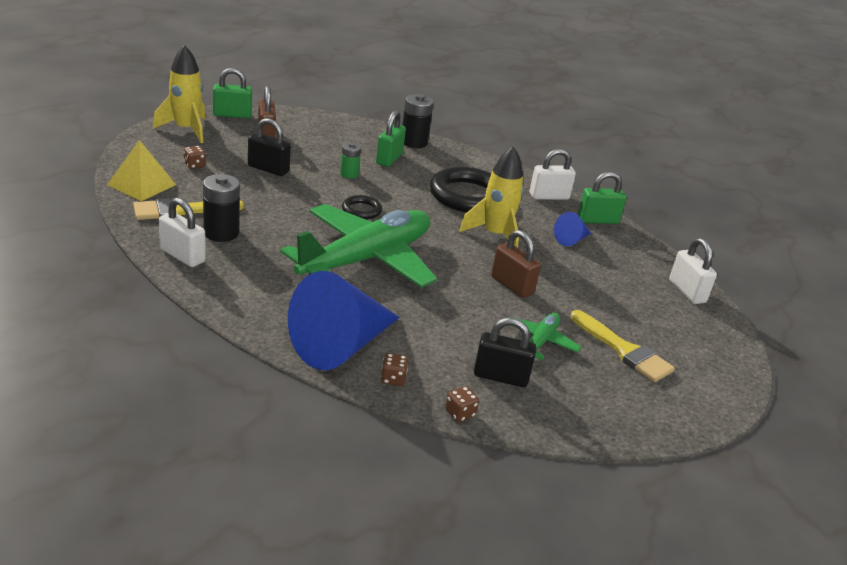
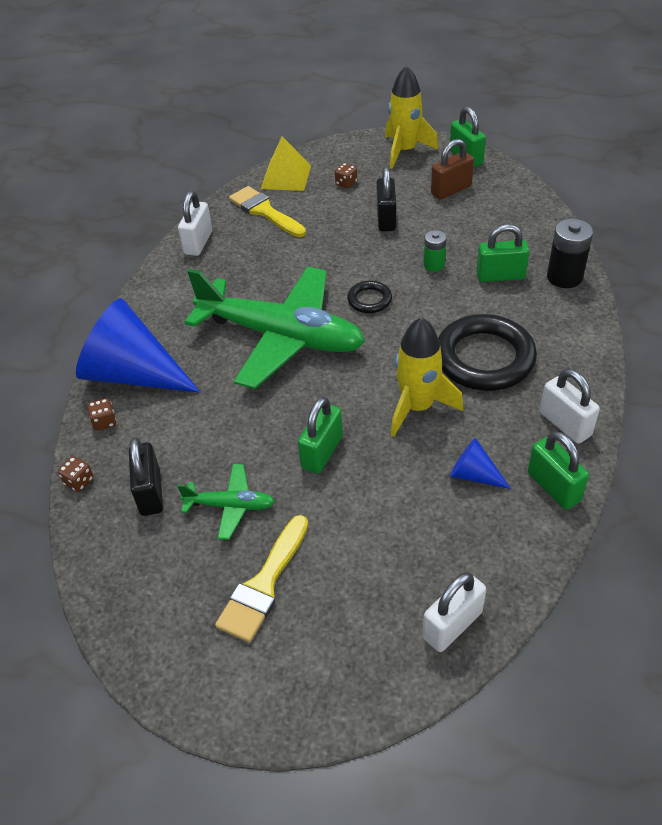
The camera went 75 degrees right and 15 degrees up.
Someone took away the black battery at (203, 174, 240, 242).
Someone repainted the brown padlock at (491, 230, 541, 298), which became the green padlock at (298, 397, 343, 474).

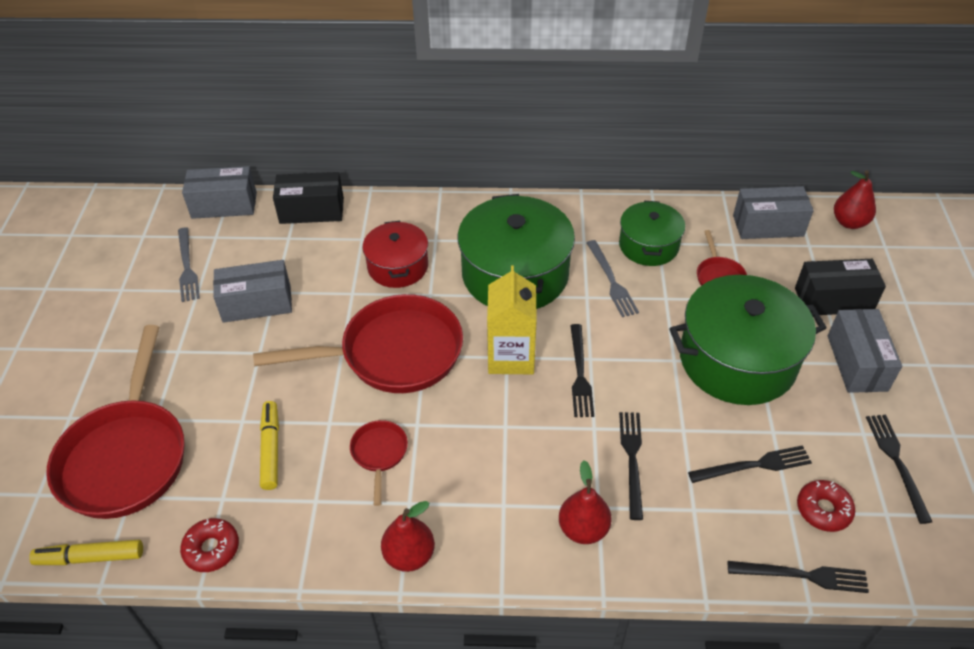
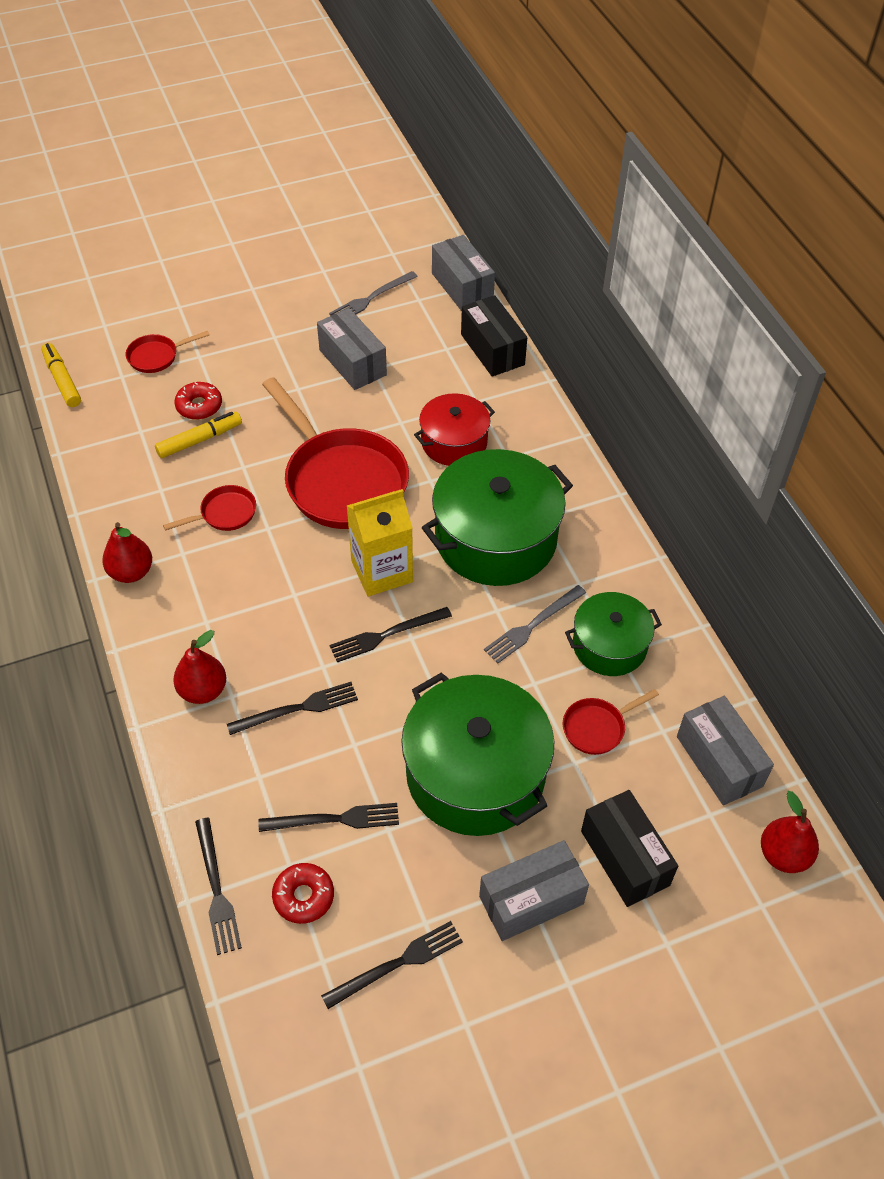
The camera went 65 degrees right and 5 degrees up.
Someone scaled the red pan at (46, 325, 185, 519) by 0.44.
Someone carried the red donut from (180, 518, 239, 572) to (174, 382, 222, 420).
Someone rotated the black fork at (688, 445, 812, 483) by 60 degrees counterclockwise.

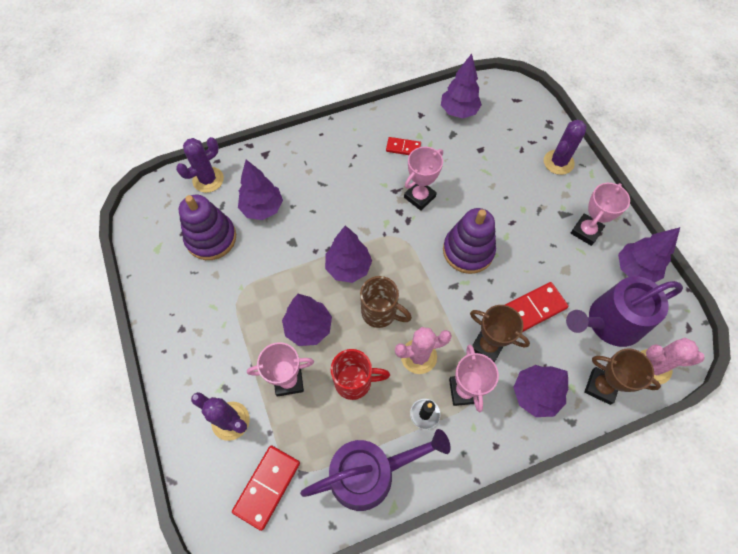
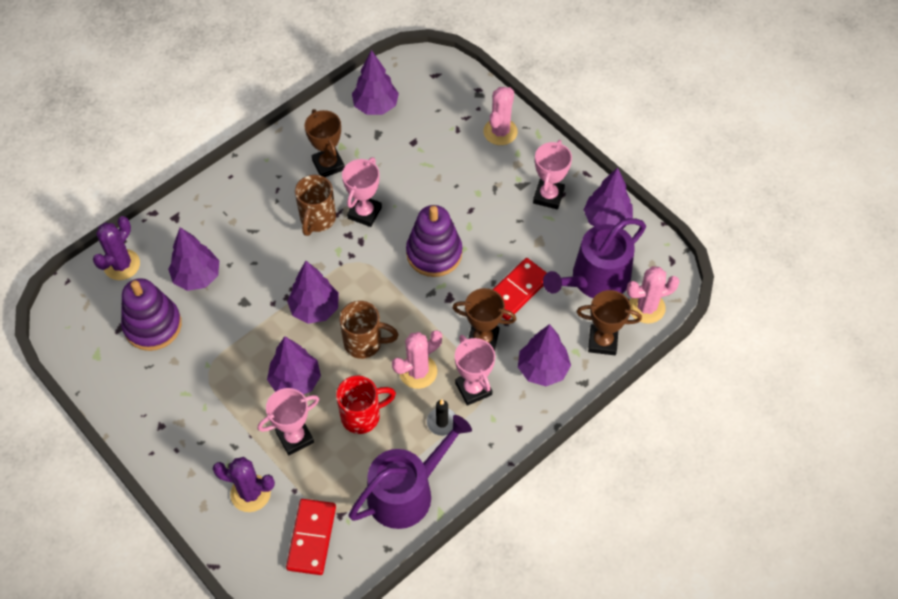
The camera went 20 degrees left and 5 degrees down.
Someone swapped the red domino at (386, 137, 421, 155) for the brown trophy at (305, 109, 345, 177).
Someone repainted the purple cactus at (544, 120, 587, 175), which became the pink cactus at (483, 87, 518, 145).
Someone put down the brown mug at (295, 175, 336, 236).

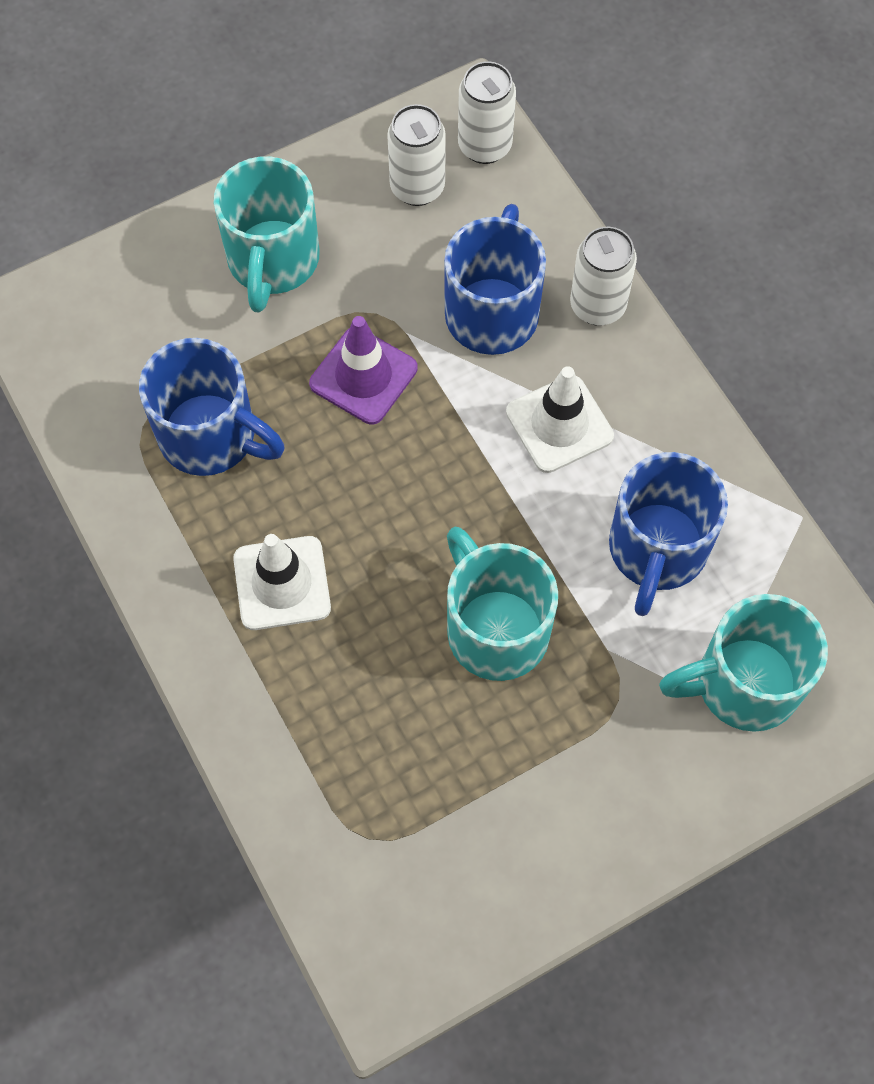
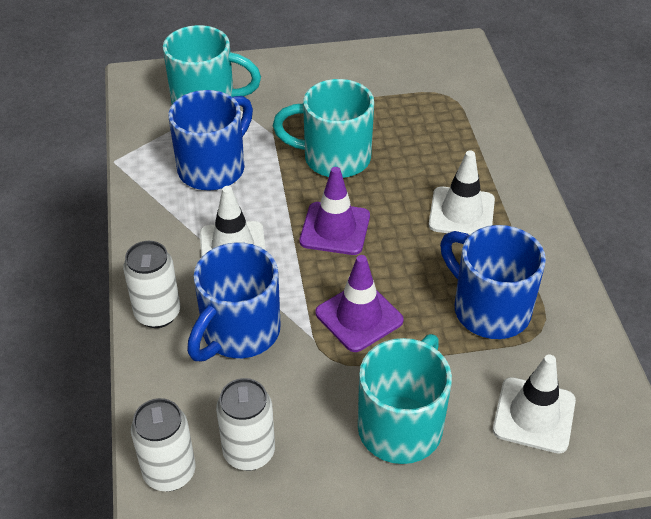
The camera went 160 degrees left and 20 degrees down.
Someone rotated the turquoise mug at (447, 527, 558, 681) by 105 degrees clockwise.
Someone put down the purple traffic cone at (300, 167, 370, 255).
Someone put down the white traffic cone at (493, 354, 576, 454).

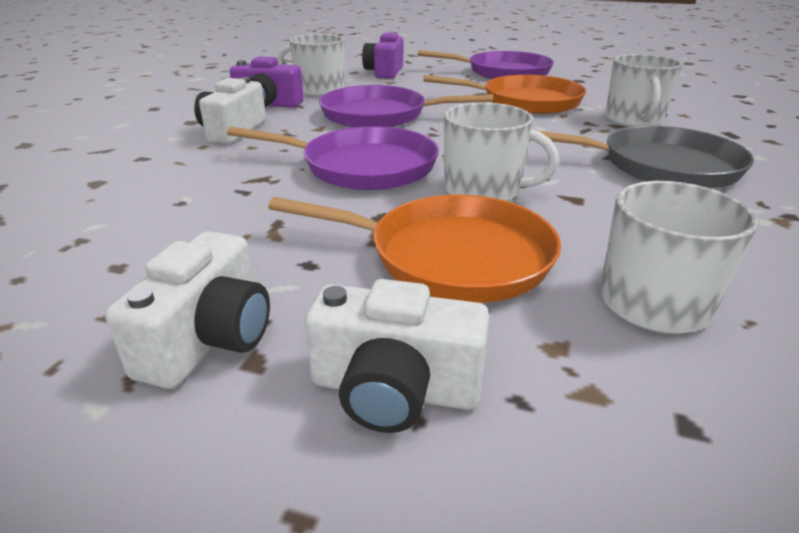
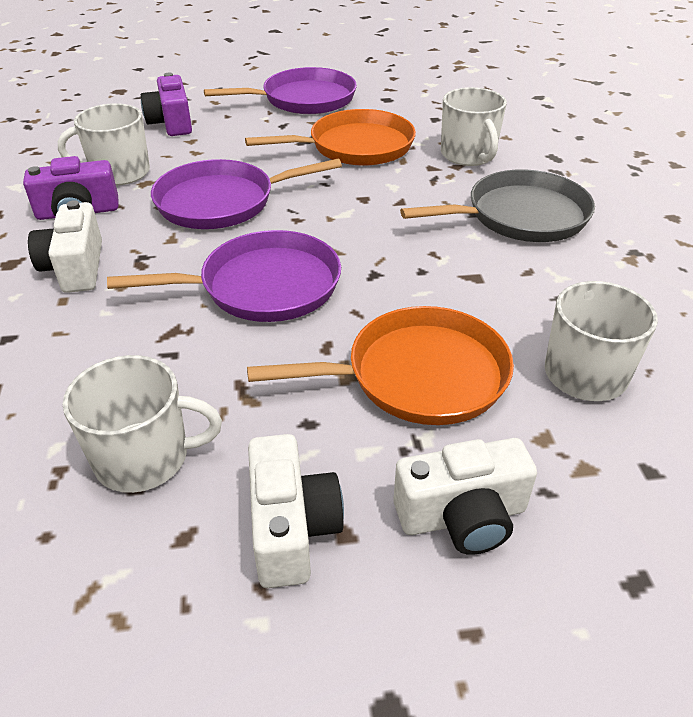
The camera went 25 degrees left and 10 degrees up.
Someone carried the white mug from (444, 102, 559, 201) to (63, 355, 222, 493).

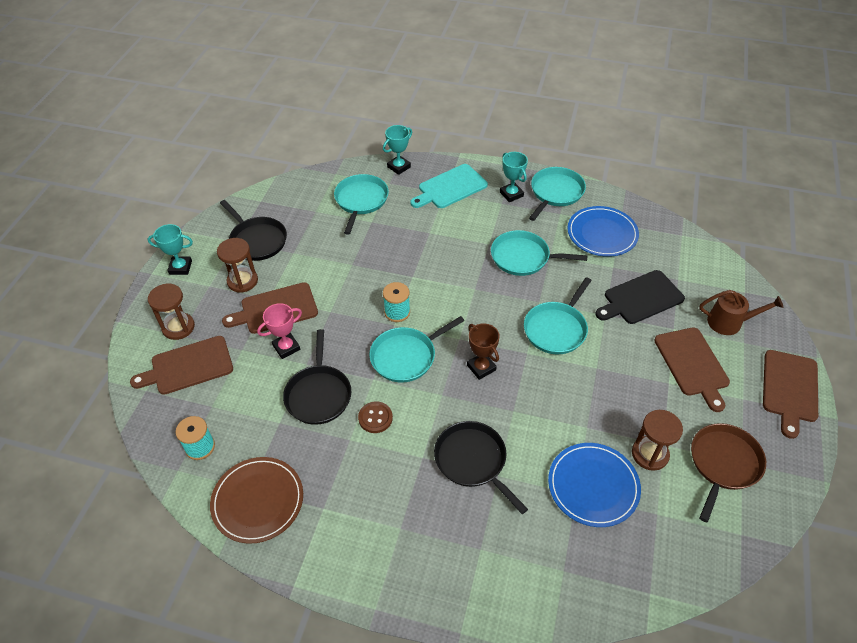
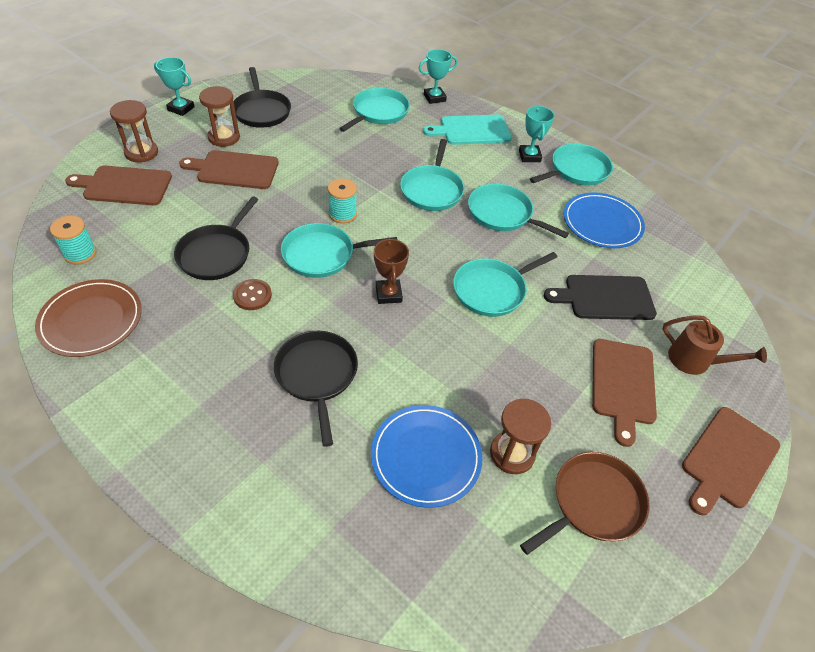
The camera went 20 degrees right and 0 degrees up.
Someone took away the pink trophy at (257, 303, 302, 359).
Someone put down the turquoise pan at (400, 139, 465, 211).

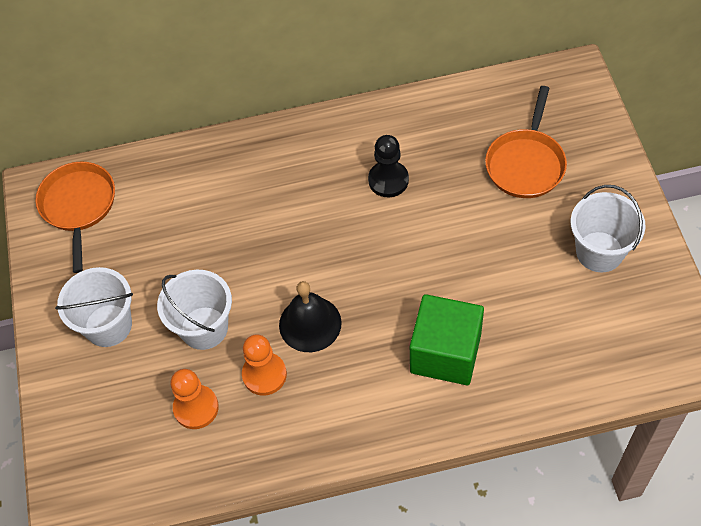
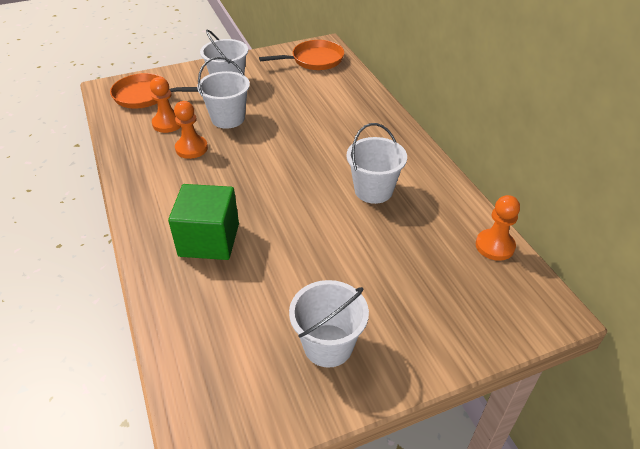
The camera went 75 degrees right and 15 degrees down.
Someone took away the black bell at (279, 281, 342, 352).
Someone swapped the black pawn at (368, 135, 409, 197) for the white bucket at (346, 123, 407, 204).
Someone carried the orange pan from (485, 86, 567, 198) to (110, 73, 198, 109).
Someone put down the orange pawn at (476, 195, 520, 261).

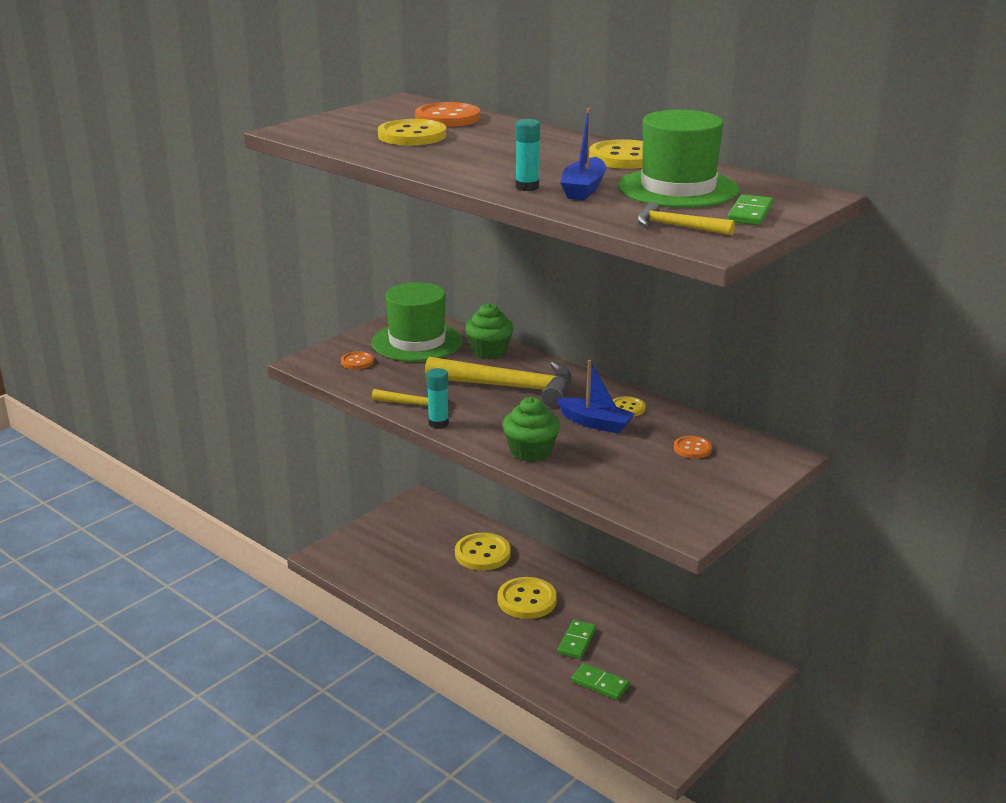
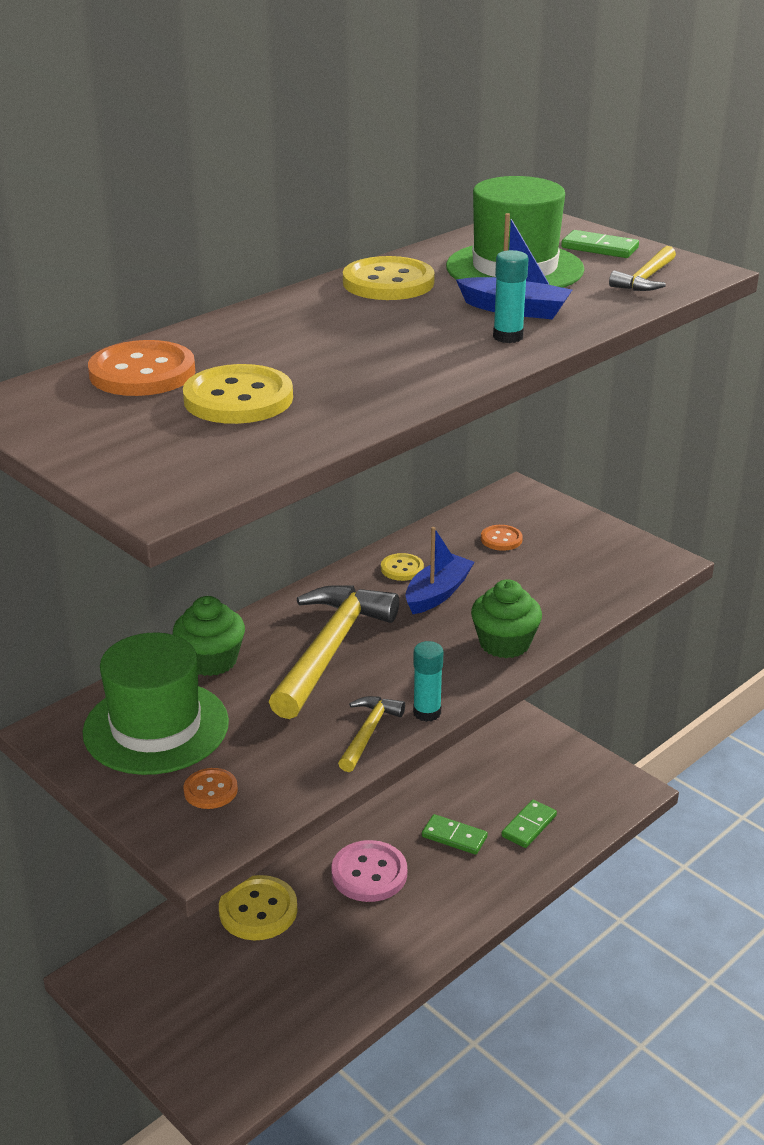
The camera went 85 degrees left and 5 degrees up.
Someone repainted the yellow button at (498, 577, 557, 619), which became the pink button at (331, 840, 407, 902).

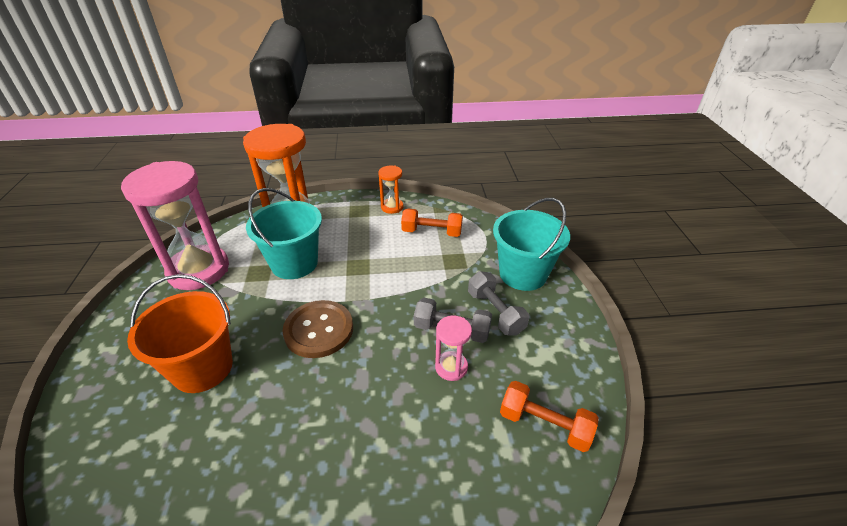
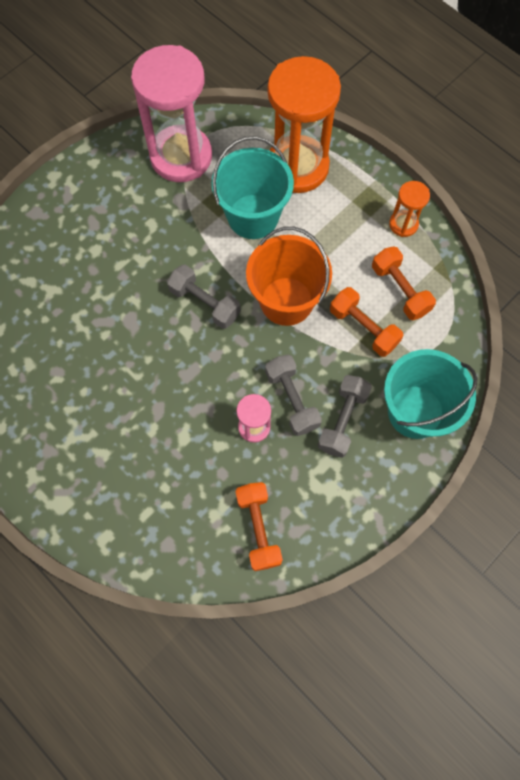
The camera went 50 degrees right and 30 degrees up.
Someone carried the orange bucket from (127, 274, 233, 393) to (246, 227, 332, 326).
Someone swapped the brown button at (282, 300, 353, 358) for the grey dumbbell at (167, 264, 241, 329).
Someone put down the orange dumbbell at (330, 287, 404, 357).

